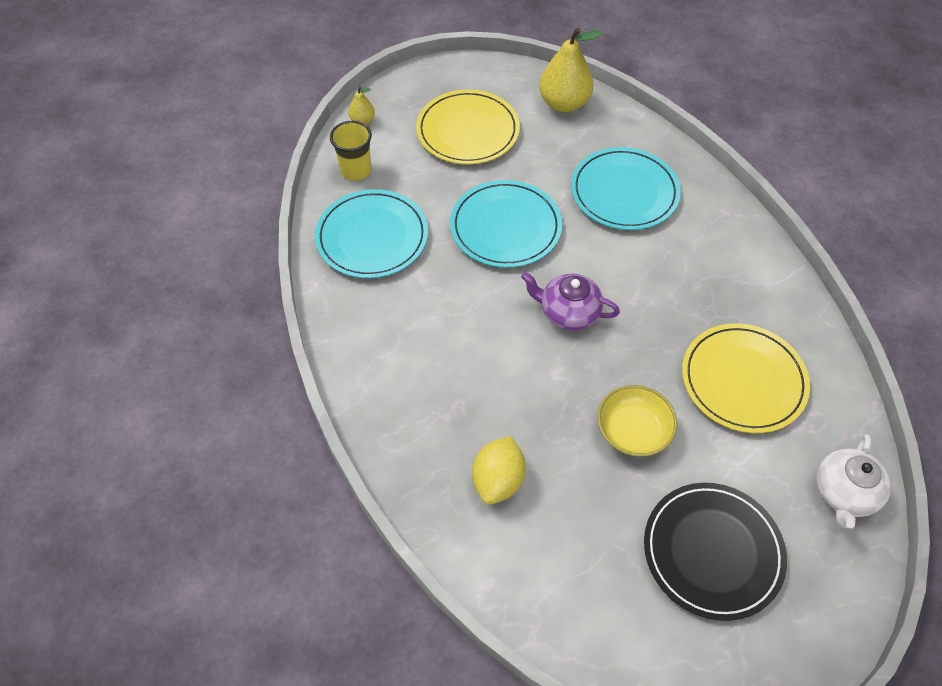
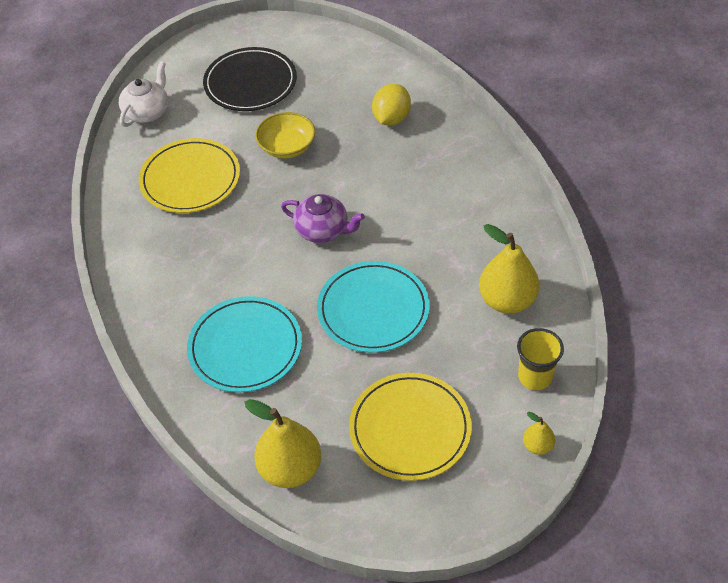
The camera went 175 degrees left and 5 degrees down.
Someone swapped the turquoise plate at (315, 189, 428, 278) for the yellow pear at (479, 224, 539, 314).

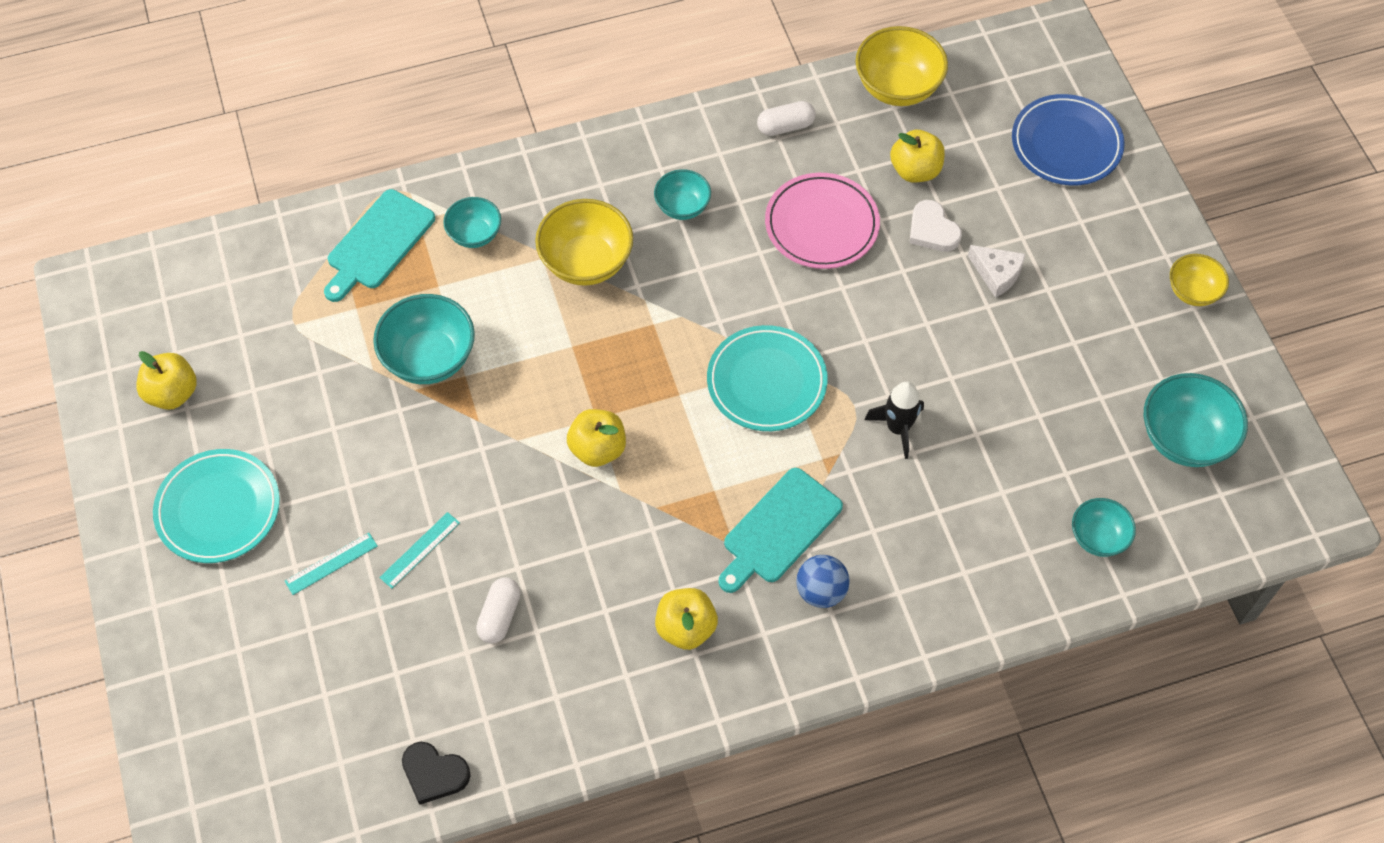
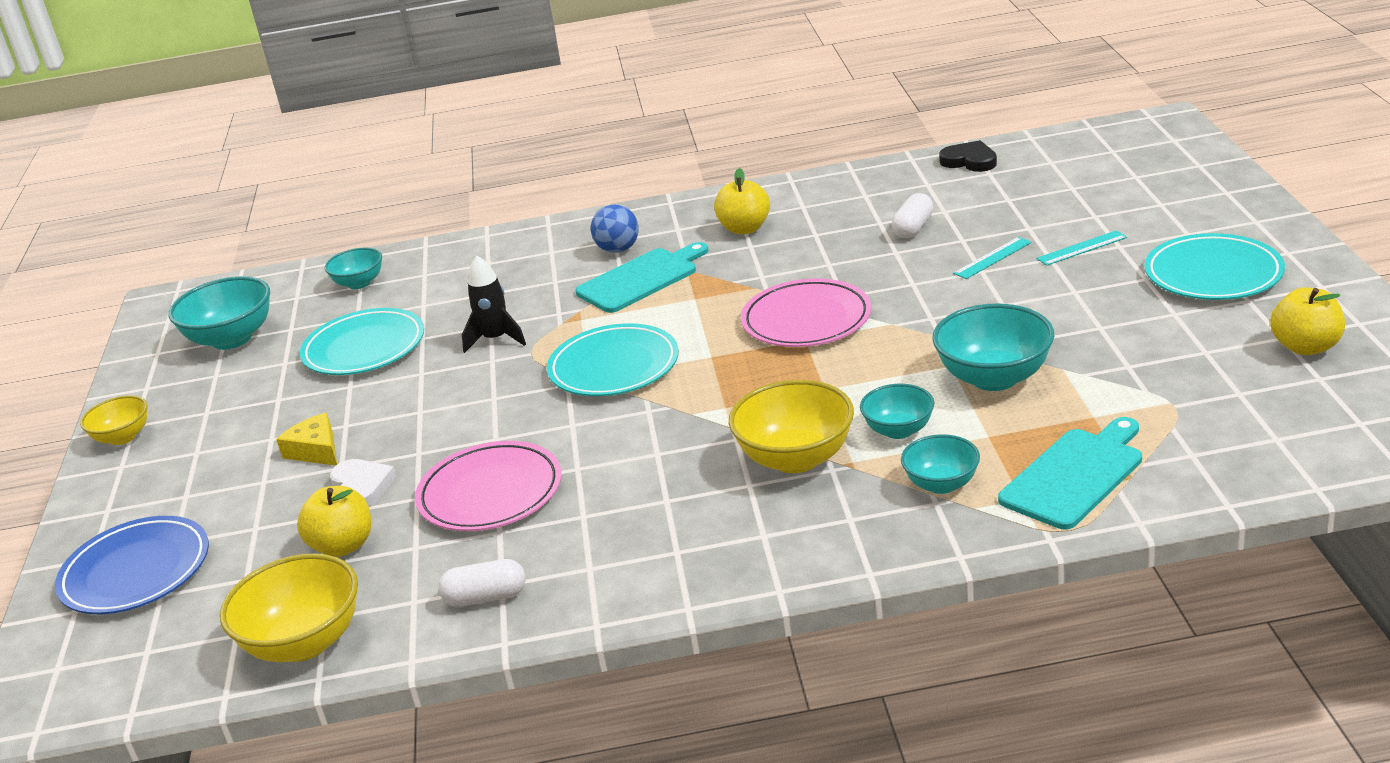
The camera went 165 degrees left and 30 degrees down.
Someone swapped the yellow apple at (567, 409, 626, 467) for the pink plate at (741, 279, 871, 347).
Someone carried the turquoise bowl from (654, 169, 711, 220) to (860, 384, 934, 439).
Someone repainted the white cheese at (968, 245, 1025, 298), which became the yellow cheese at (276, 413, 337, 466).
Someone put down the turquoise plate at (300, 308, 424, 375).

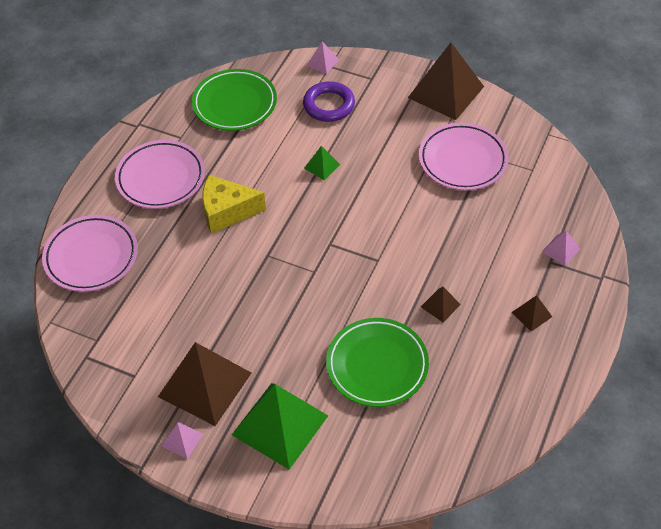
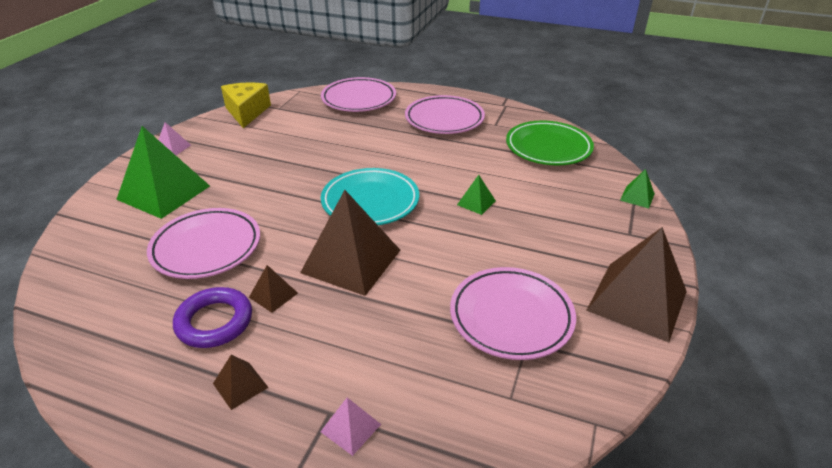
The camera went 85 degrees right and 15 degrees down.
Someone carried the brown pyramid from (158, 342, 252, 426) to (300, 190, 400, 296).
Someone carried the yellow cheese from (202, 175, 266, 234) to (221, 82, 271, 128).
Someone carried the purple ring from (303, 81, 355, 122) to (173, 287, 252, 348).
Someone repainted the pink pyramid at (306, 41, 339, 74), which became the green pyramid at (620, 169, 655, 208).
Someone repainted the green plate at (326, 318, 429, 407), which became the pink plate at (147, 208, 260, 279).
Someone put down the turquoise plate at (321, 168, 419, 225).

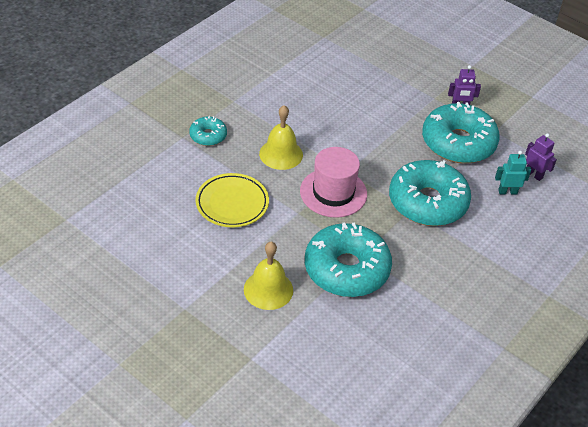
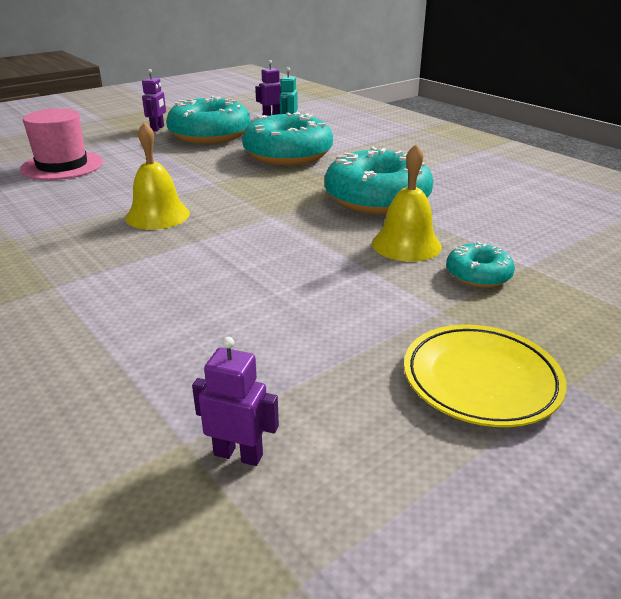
The camera went 75 degrees left and 15 degrees down.
Someone carried the turquoise donut from (189, 116, 227, 146) to (446, 242, 515, 288).
Someone carried the yellow plate from (196, 173, 269, 227) to (404, 325, 566, 427).
Someone carried the pink hat from (300, 147, 367, 218) to (20, 108, 103, 180).
Someone put down the purple robot at (192, 337, 279, 466).

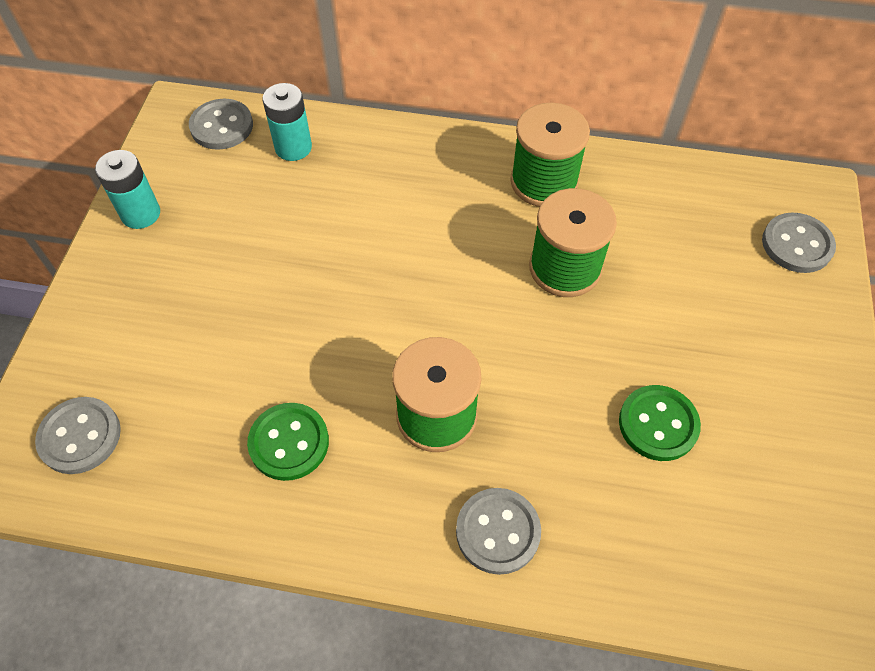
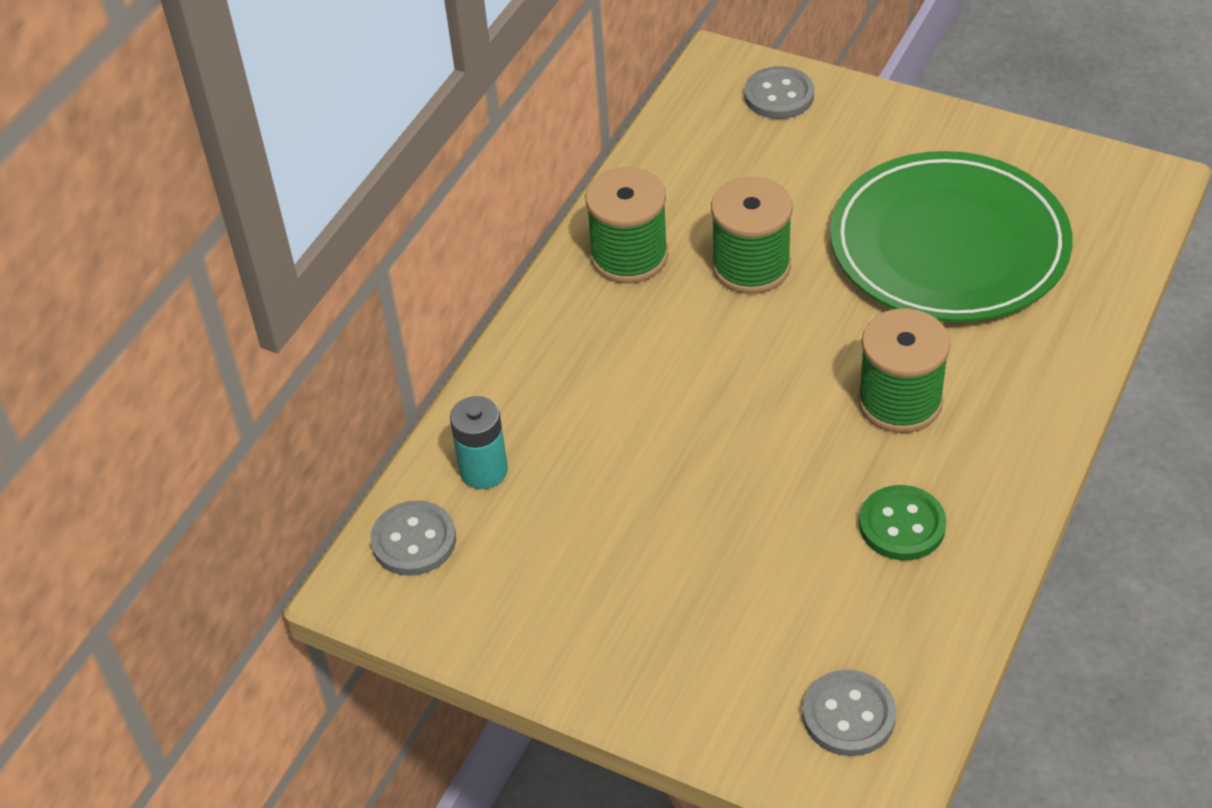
The camera went 70 degrees left and 10 degrees down.
Someone took away the turquoise battery at (95, 150, 160, 229).
Someone took away the grey button at (456, 488, 541, 575).
Someone swapped the green button at (619, 385, 701, 461) for the green plate at (830, 151, 1073, 322).

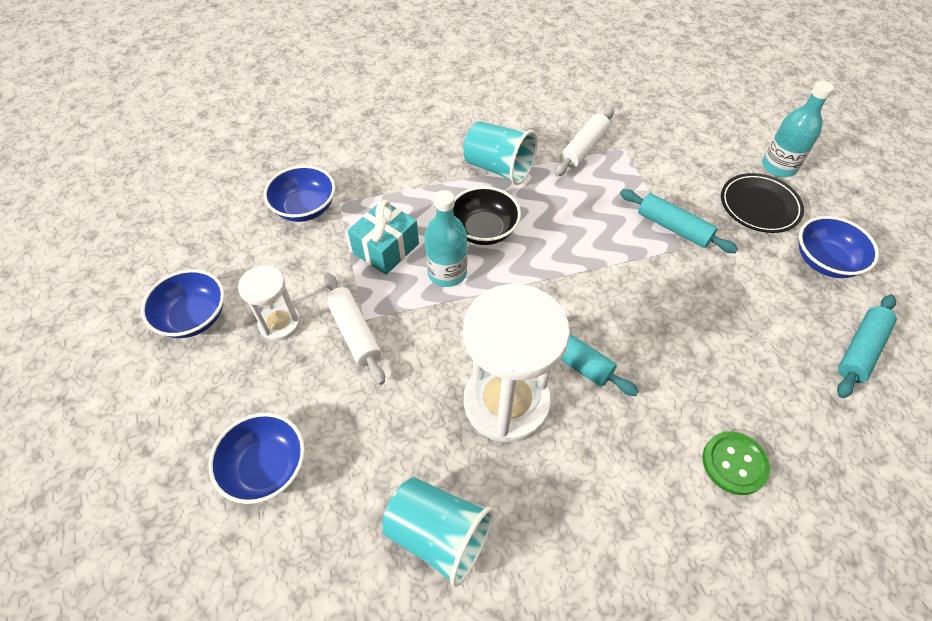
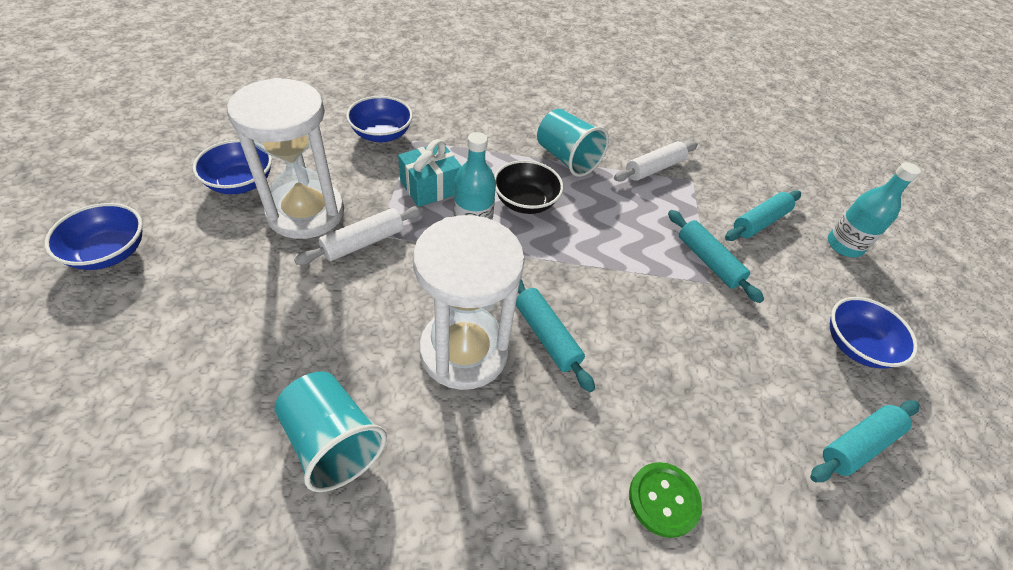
The camera went 15 degrees right and 5 degrees down.
Someone carried the blue bowl from (208, 413, 305, 504) to (44, 203, 143, 270).
Someone scaled the white hourglass at (238, 265, 300, 341) by 1.93.
Someone rotated the white rolling pin at (324, 273, 385, 385) by 60 degrees clockwise.
Someone took away the black plate at (721, 173, 804, 233).
Someone put down the turquoise rolling pin at (725, 190, 801, 241).

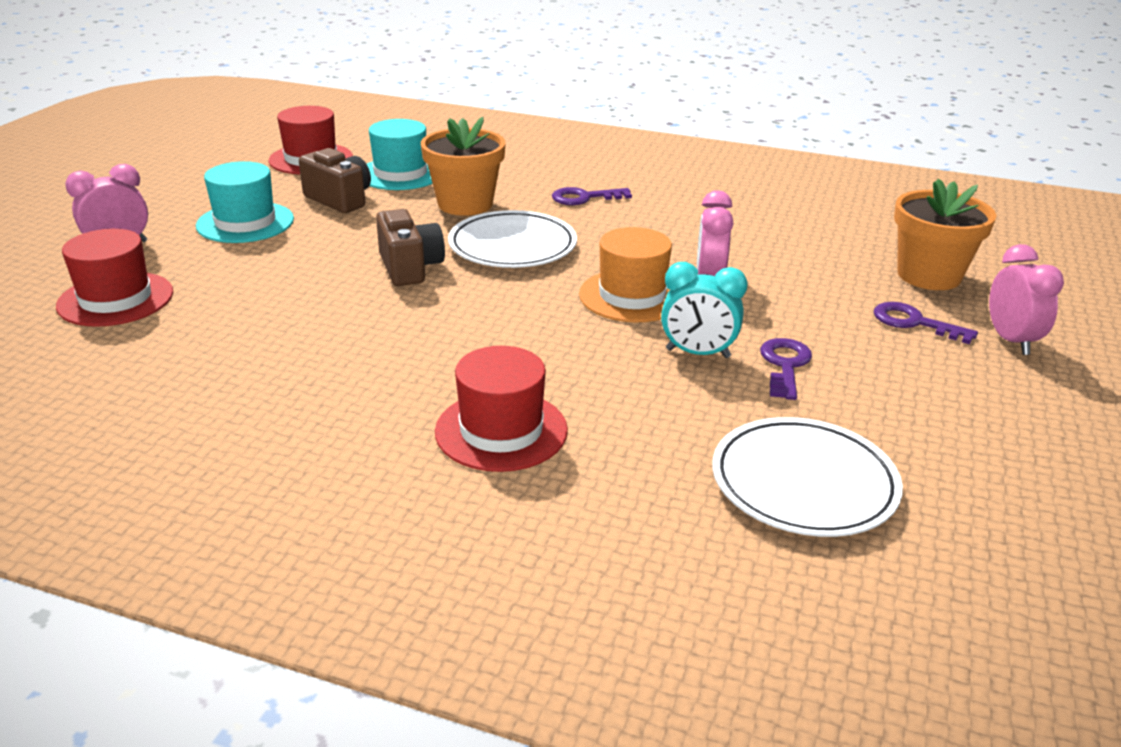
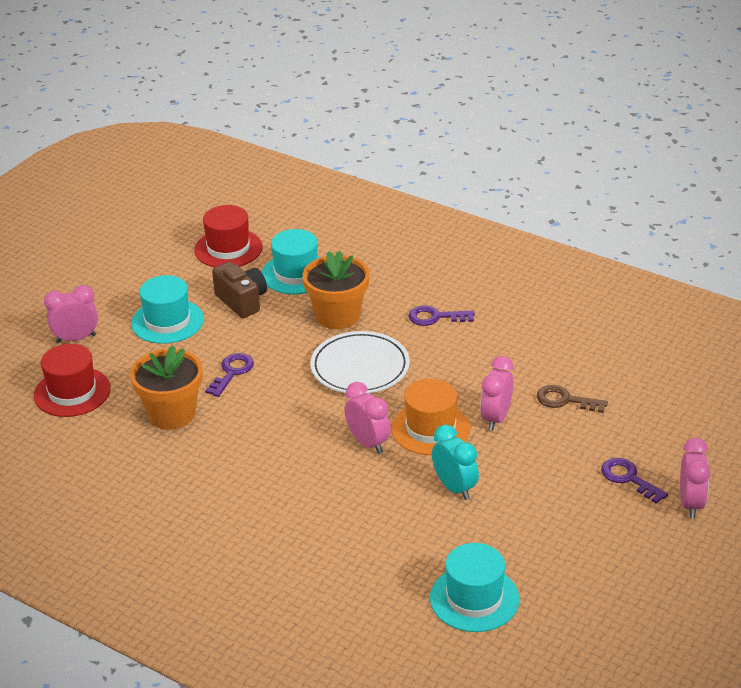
The camera went 15 degrees right and 5 degrees up.
Someone took away the brown camera at (376, 209, 445, 286).
Someone took away the red hat at (435, 346, 568, 472).
Someone rotated the turquoise clock at (661, 262, 748, 358) by 150 degrees counterclockwise.
Someone swapped the white plate at (712, 417, 903, 537) for the turquoise hat at (430, 543, 519, 632).
Someone carried the purple key from (760, 338, 812, 400) to (205, 353, 254, 397).
Someone carried the orange flower pot from (894, 179, 997, 290) to (130, 345, 203, 430).
Someone put down the pink clock at (344, 382, 391, 454).
Someone put down the brown key at (537, 385, 608, 413).

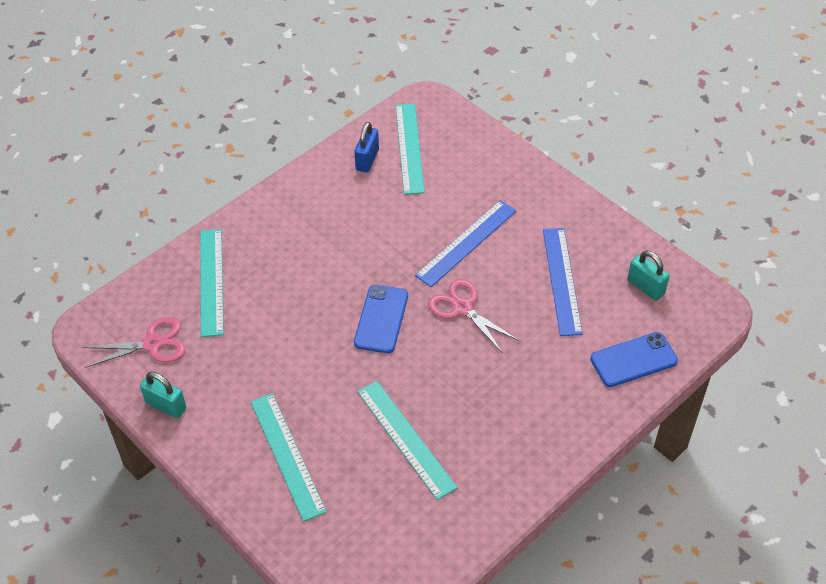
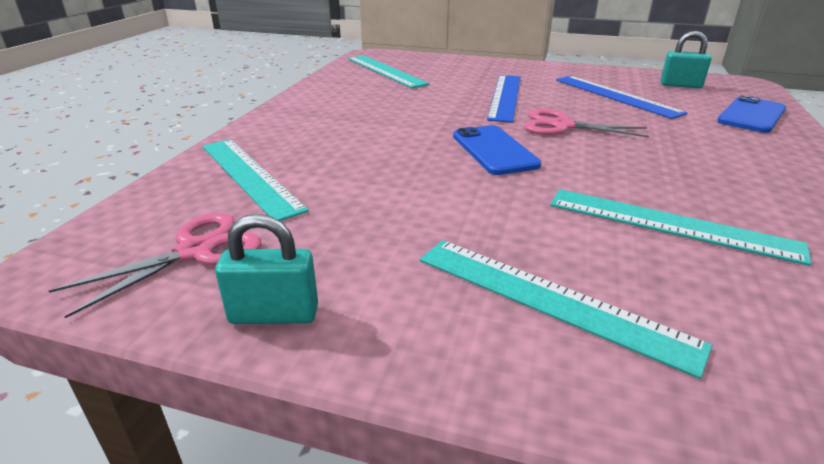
The camera went 30 degrees left and 20 degrees down.
Someone took away the blue padlock at (354, 122, 379, 173).

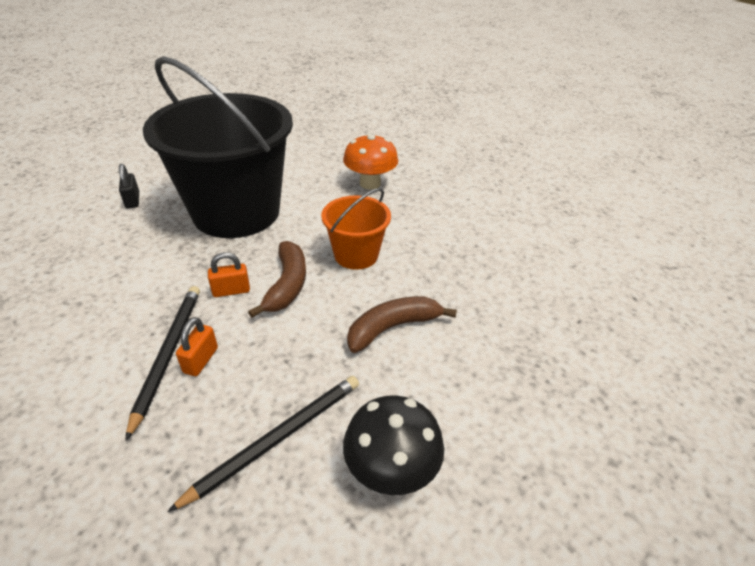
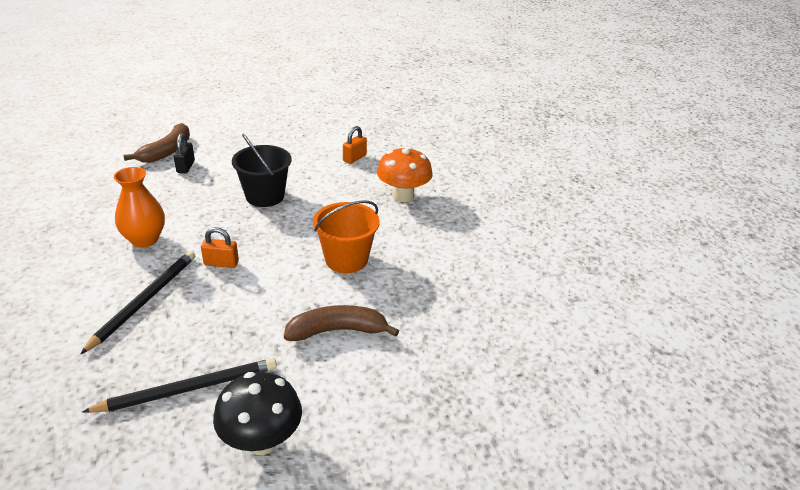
The camera went 20 degrees right and 5 degrees down.
Someone scaled the black bucket at (143, 56, 293, 238) by 0.47.
Someone carried the orange padlock from (176, 317, 218, 376) to (343, 126, 367, 164).
Someone carried the brown banana from (248, 241, 306, 318) to (123, 123, 190, 163).
Someone put down the orange vase at (114, 167, 165, 248).

